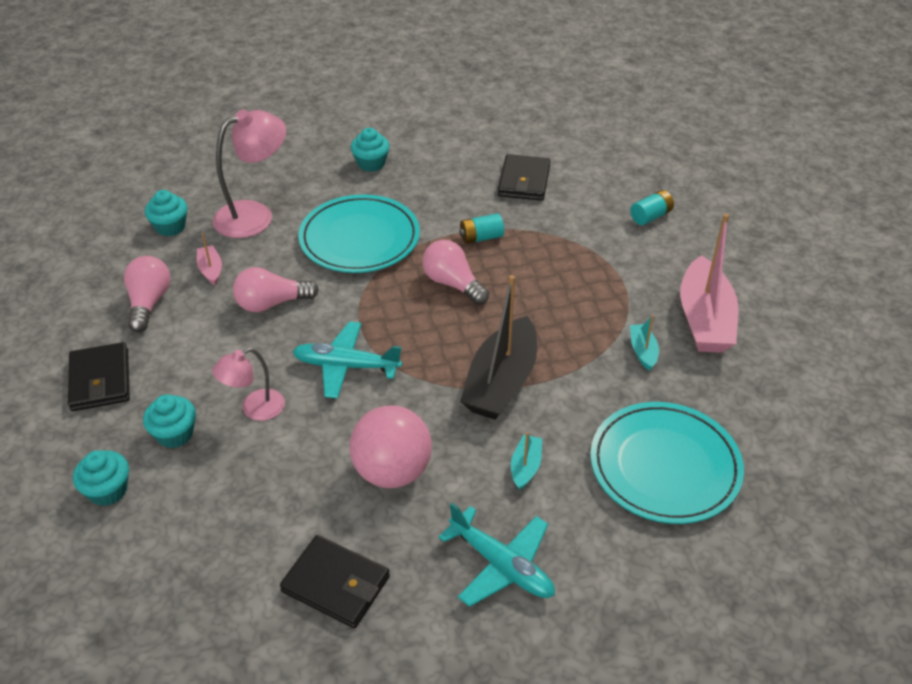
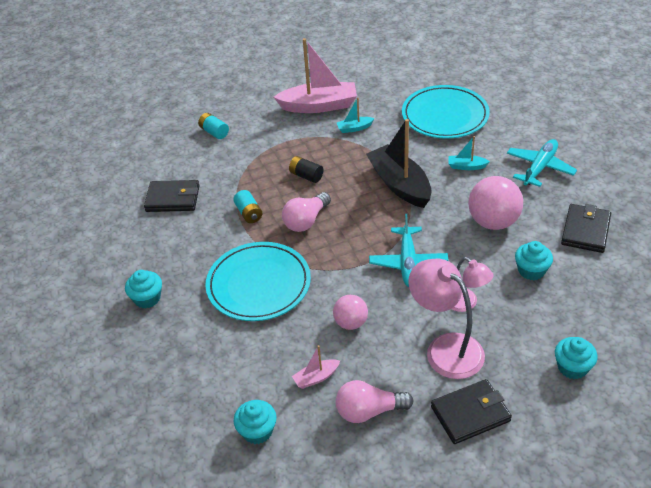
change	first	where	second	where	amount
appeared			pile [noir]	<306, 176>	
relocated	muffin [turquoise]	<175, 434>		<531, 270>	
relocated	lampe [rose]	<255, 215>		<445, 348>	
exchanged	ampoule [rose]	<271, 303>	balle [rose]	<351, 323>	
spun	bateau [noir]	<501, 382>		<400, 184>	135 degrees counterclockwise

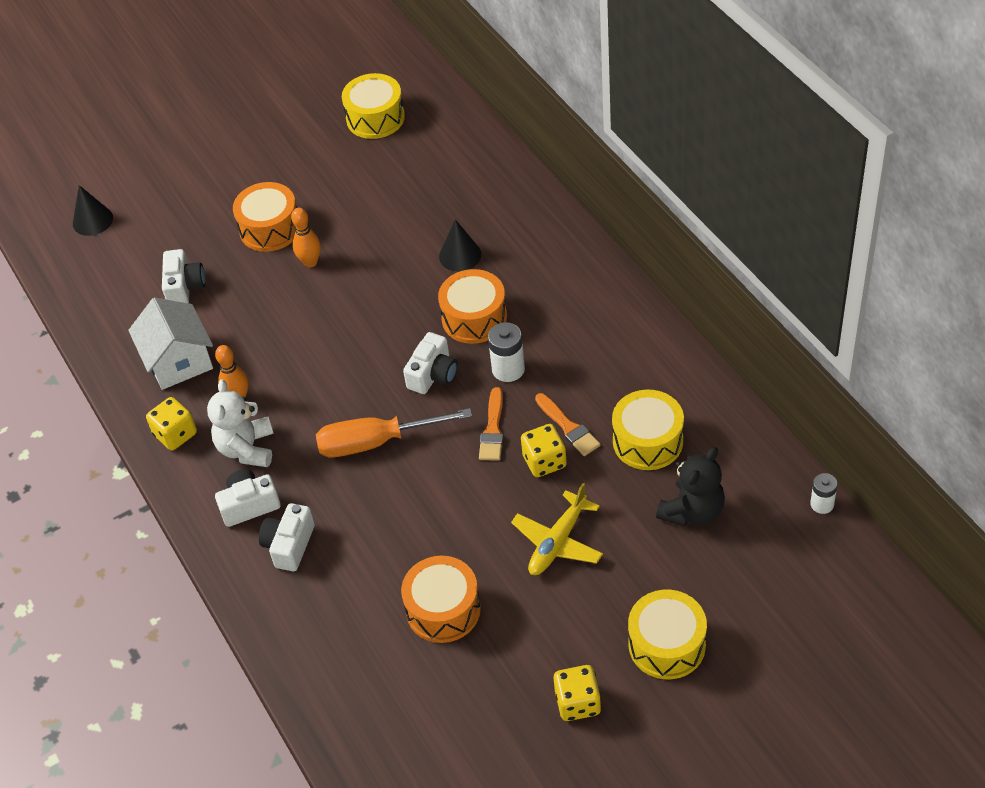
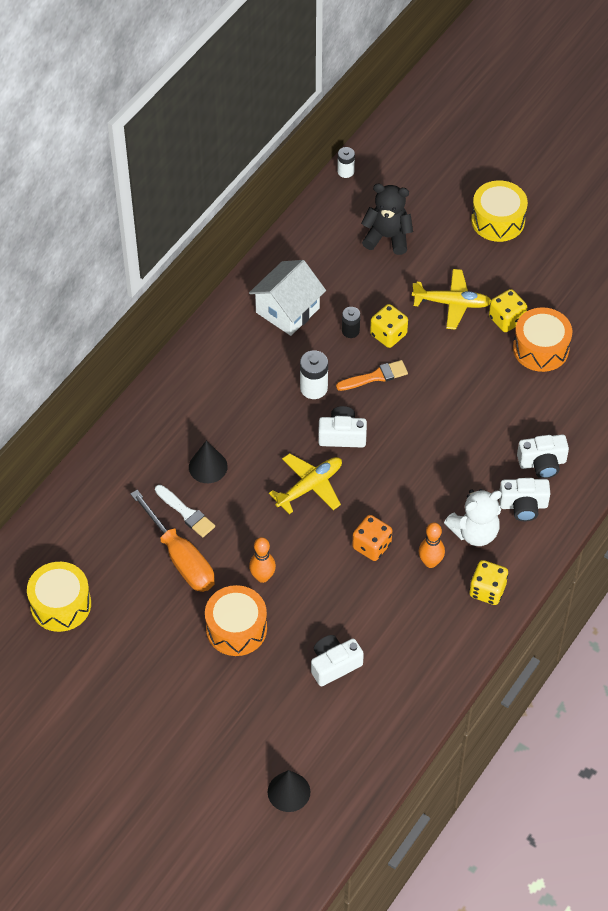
change	first	where	second	where	amount
missing	tambour [orange]	<474, 318>			
missing	tambour [jaune]	<647, 441>			
appeared			pinceau [blanc]	<186, 513>	
appeared			avion [jaune]	<310, 486>	
appeared			dé [orange]	<371, 546>	
relocated	maison [blanc]	<179, 361>		<287, 310>	
relocated	tournevis [orange]	<376, 442>		<181, 558>	
relocated	dé [jaune]	<578, 703>		<506, 319>	
exchanged	pinceau [orange]	<568, 427>	pile [noir]	<350, 331>	
spun	appareil photo [blanc]	<249, 505>		<523, 505>	45 degrees counterclockwise

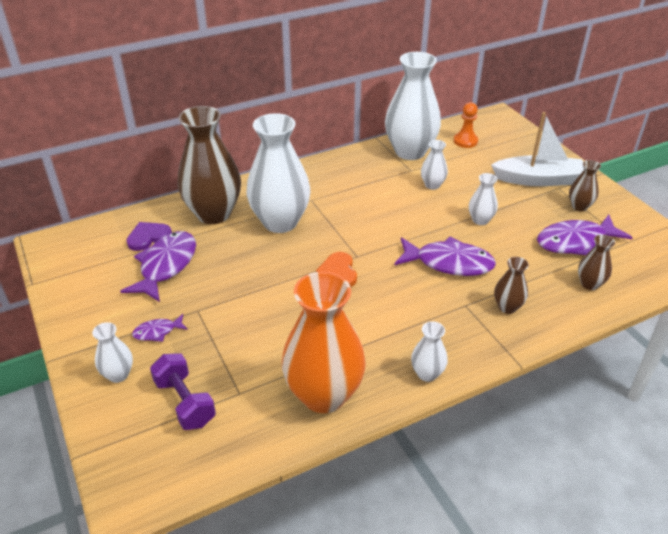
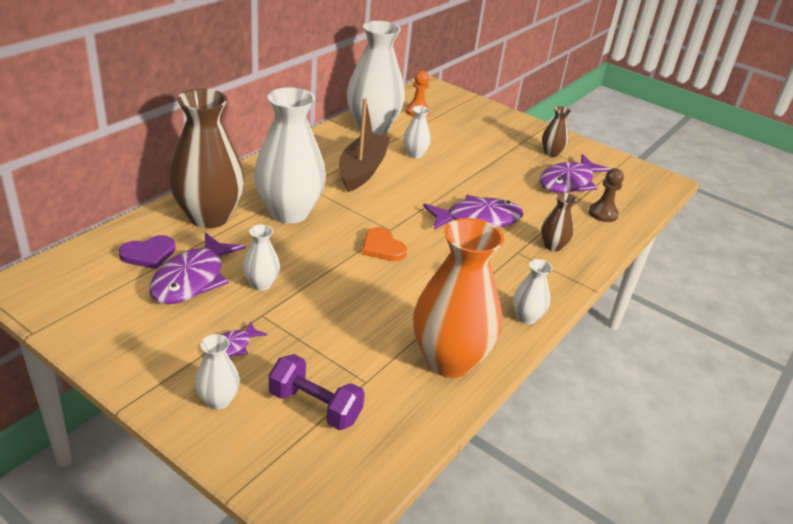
change	first	where	second	where	amount
missing	bateau [blanc]	<539, 179>			
appeared			bateau [marron]	<362, 170>	
relocated	vase [blanc]	<480, 220>		<261, 284>	
exchanged	vase [marron]	<589, 284>	pion [marron]	<603, 214>	
spun	poisson [violet]	<166, 266>		<192, 279>	150 degrees counterclockwise
spun	cœur [violet]	<148, 237>		<148, 254>	150 degrees counterclockwise

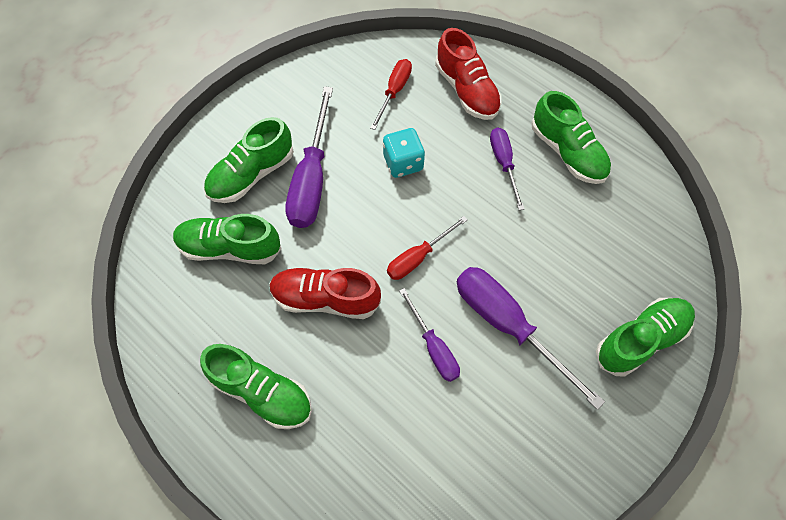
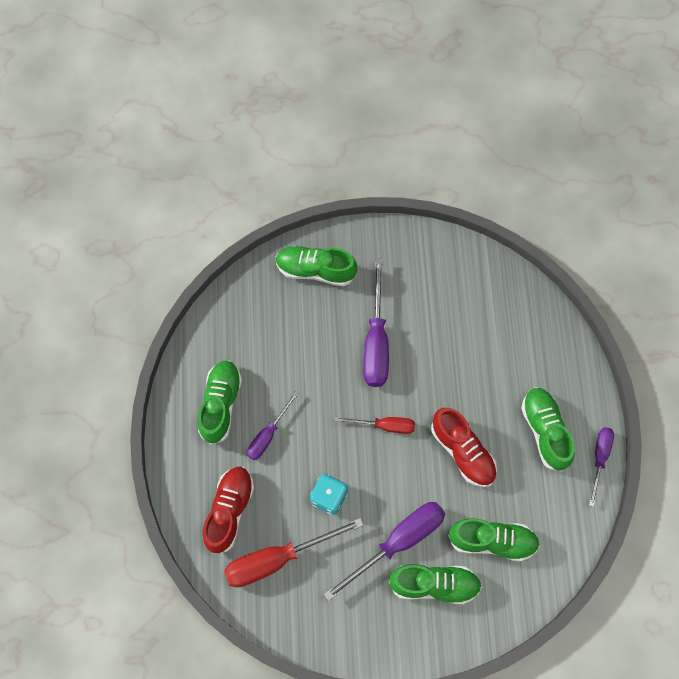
change	first	where	second	where	amount
relocated	tournevis [violet]	<433, 347>		<599, 458>	
spun	chaussure [vert]	<229, 248>		<492, 541>	45 degrees counterclockwise
size	tournevis [rouge]	<394, 92>		<278, 558>	x1.73

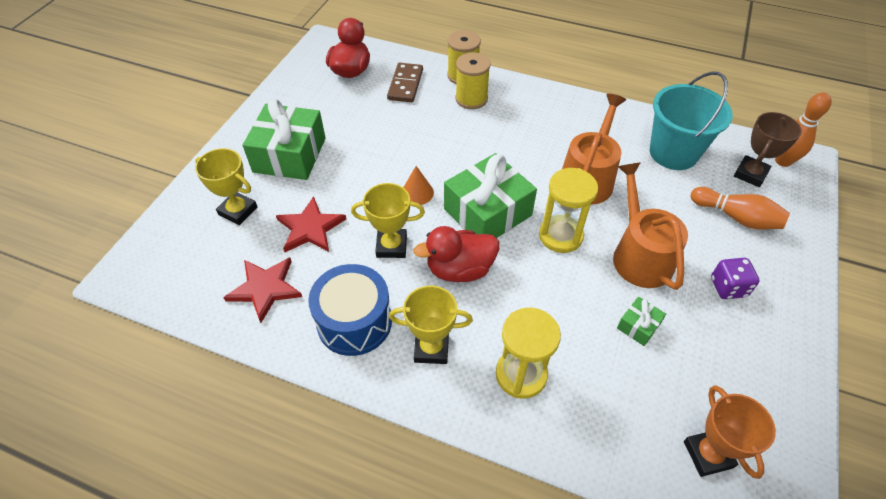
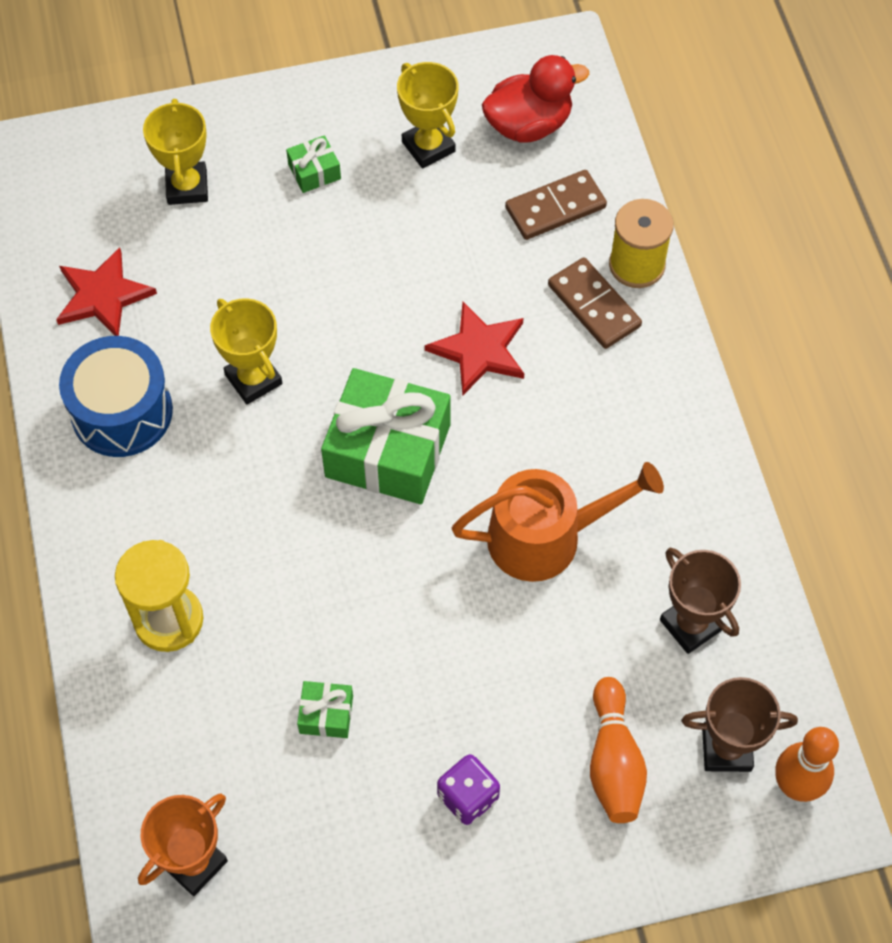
change	first	where	second	where	amount
missing	cône [orange]	<417, 192>			
missing	canard [rouge]	<460, 269>			
missing	sablier [jaune]	<560, 236>			
missing	arrosoir [orange]	<639, 255>			
relocated	étoile [rouge]	<310, 228>		<479, 350>	
relocated	trophée [jaune]	<431, 348>		<428, 147>	
exchanged	bobine [jaune]	<471, 99>	domino [marron]	<594, 305>	
exchanged	seau [turquoise]	<673, 153>	trophée [marron]	<690, 625>	
size	cadeau [vert]	<289, 155>		<314, 171>	x0.44

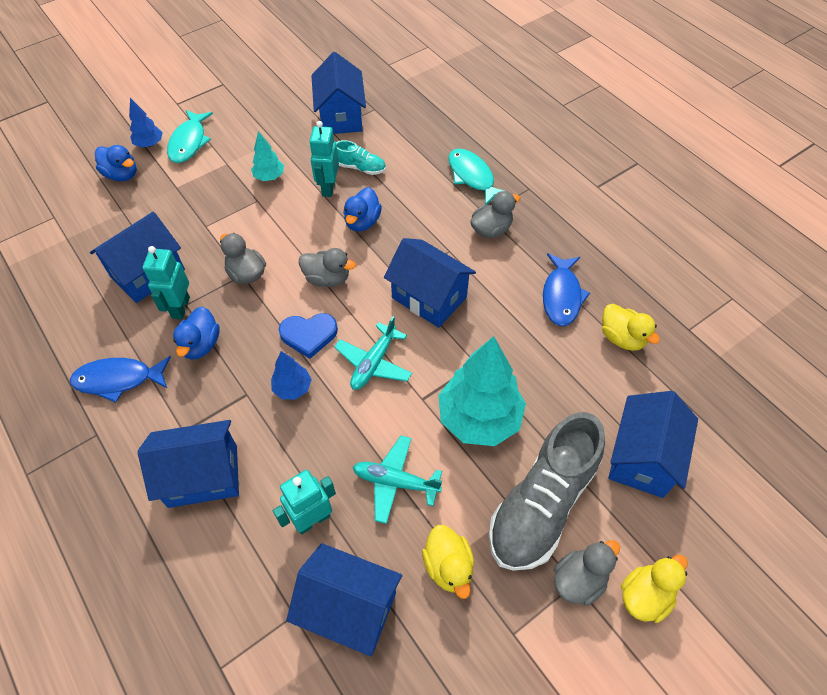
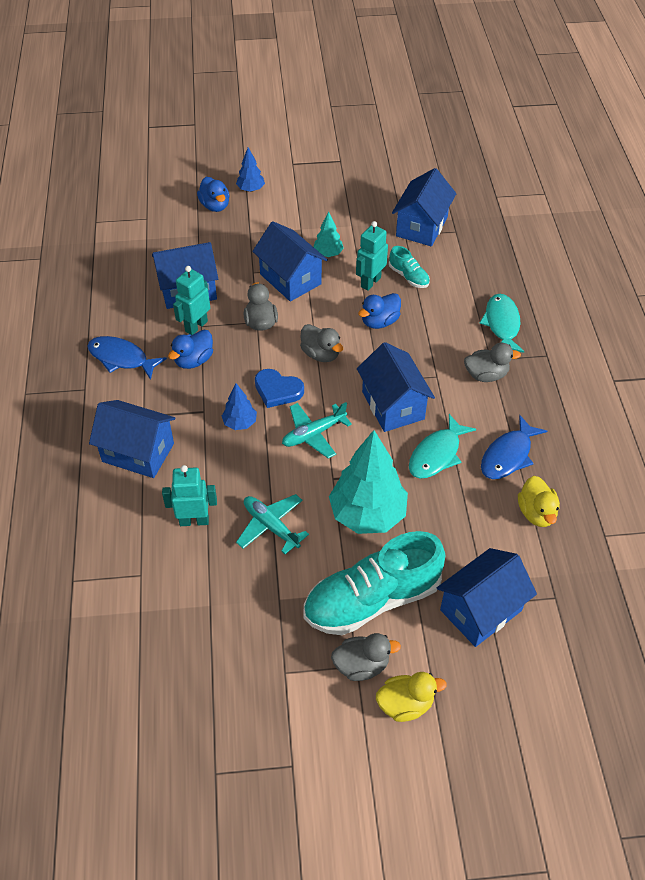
change	first	where	second	where	amount
missing	canard [jaune]	<448, 566>			
relocated	poisson [turquoise]	<189, 142>		<437, 454>	
relocated	maison [bleu]	<349, 608>		<290, 279>	
colour	chaussure [gris]	<542, 504>	chaussure [turquoise]	<372, 599>	

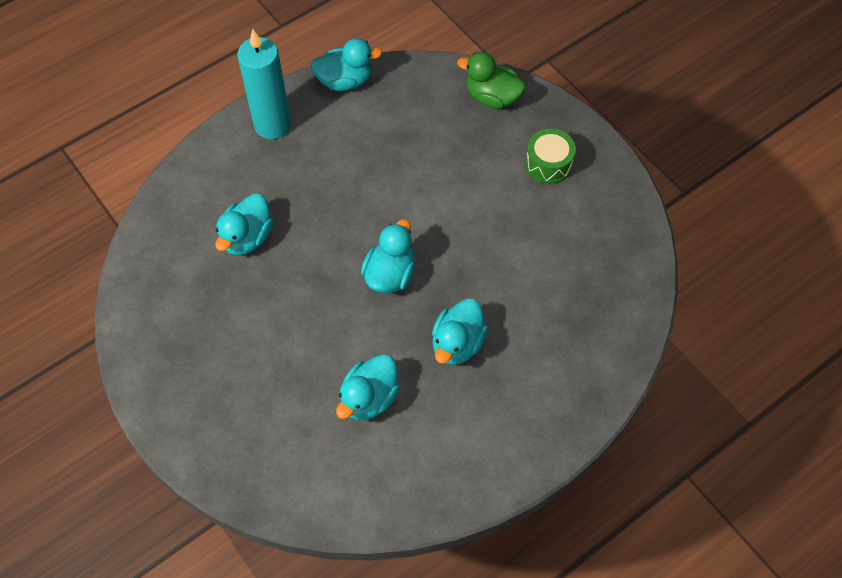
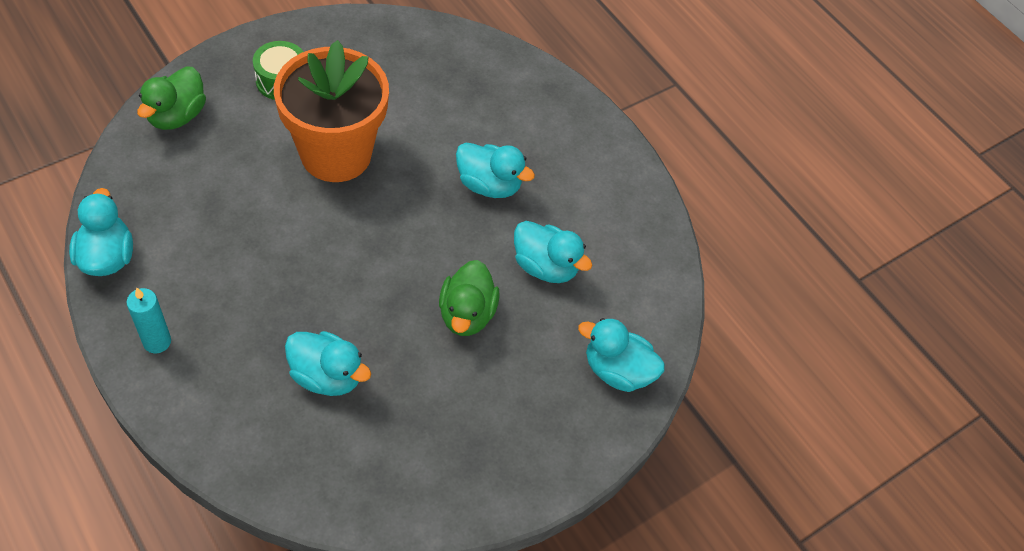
change	first	where	second	where	amount
appeared			pot de fleurs [orange]	<336, 154>	
appeared			canard [vert]	<467, 314>	
relocated	canard [turquoise]	<390, 274>		<617, 370>	
size	bougie [turquoise]	<272, 125>		<157, 342>	x0.56

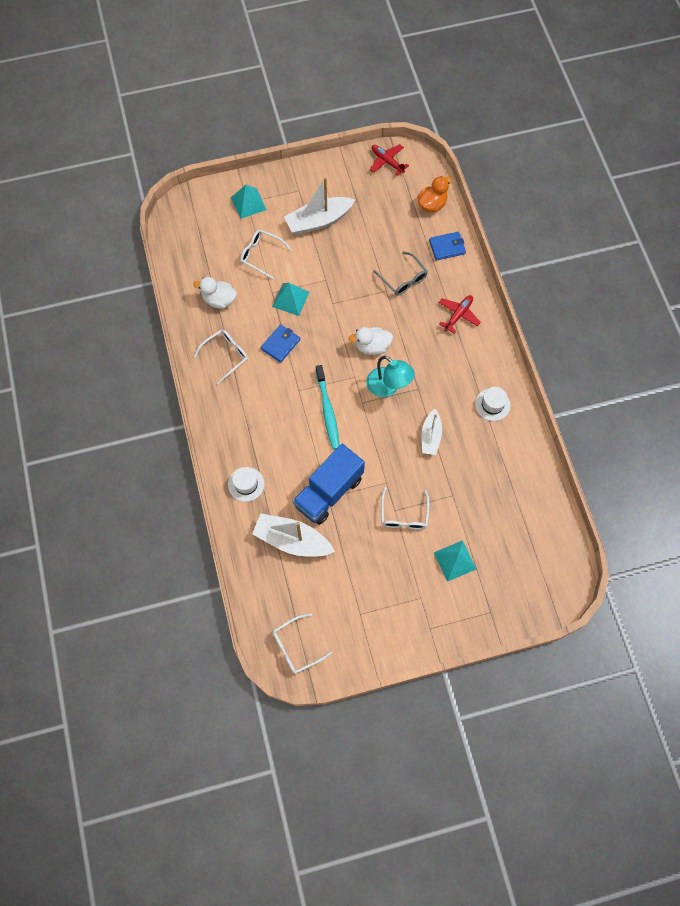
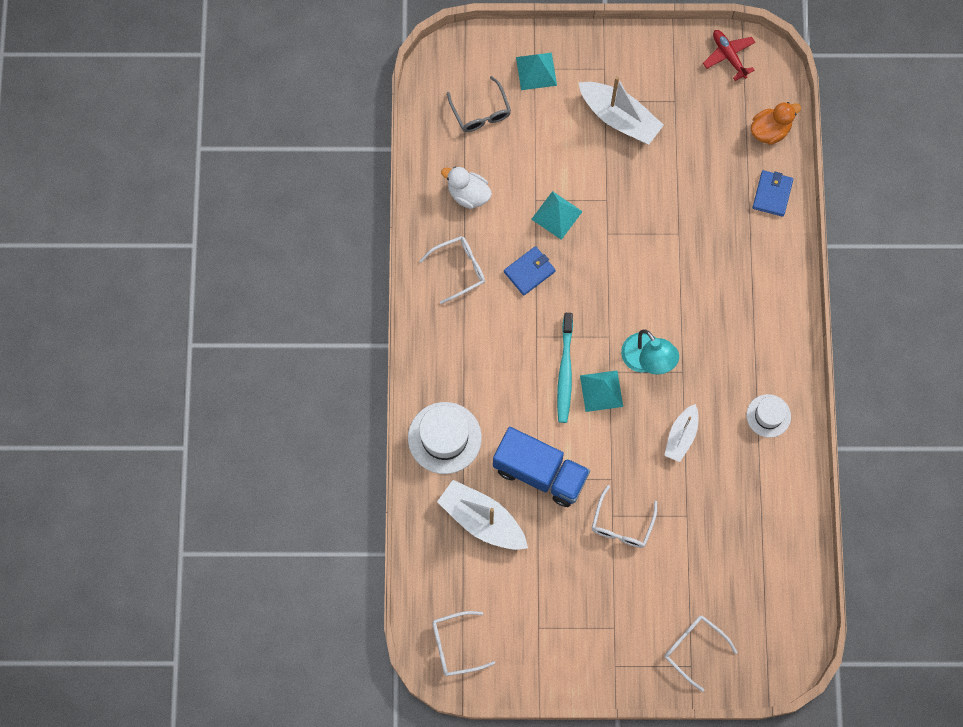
change	first	where	second	where	amount
missing	canard [blanc]	<372, 346>			
missing	avion [rouge]	<458, 315>			
relocated	lunettes [blanc]	<261, 255>		<694, 649>	
relocated	lunettes [gris]	<403, 279>		<480, 111>	
relocated	pyramide [turquoise]	<455, 560>		<601, 391>	
spun	bateau [blanc]	<319, 221>		<619, 117>	135 degrees counterclockwise
spun	camion [bleu]	<328, 491>		<540, 472>	120 degrees counterclockwise
spun	portefeuille [bleu]	<447, 247>		<772, 194>	75 degrees counterclockwise
size	chapeau [blanc]	<246, 484>		<444, 438>	x1.65

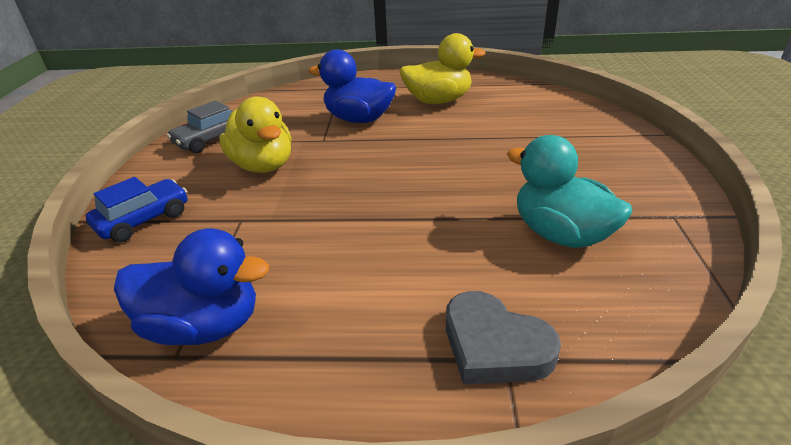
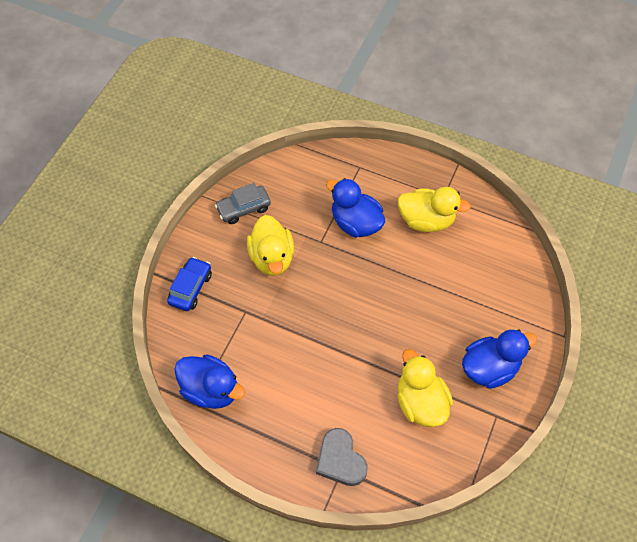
change	first	where	second	where	amount
appeared			canard [bleu]	<489, 368>	
colour	canard [turquoise]	<560, 234>	canard [jaune]	<420, 402>	
spun	voiture [bleu]	<144, 220>		<191, 288>	45 degrees counterclockwise

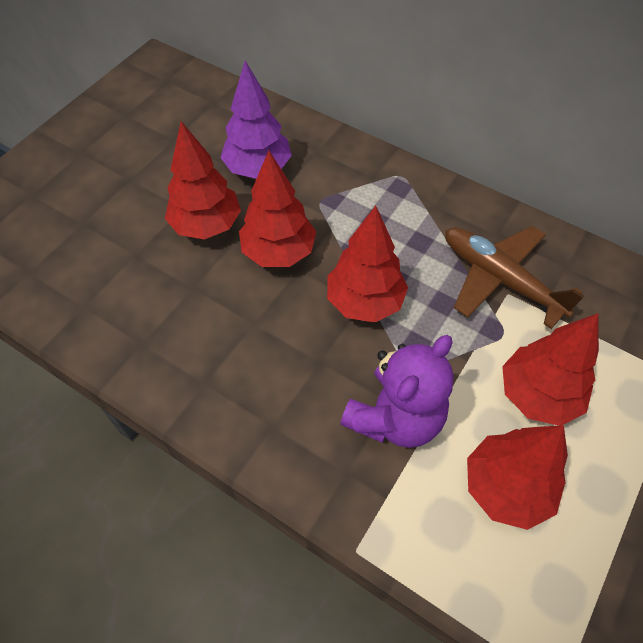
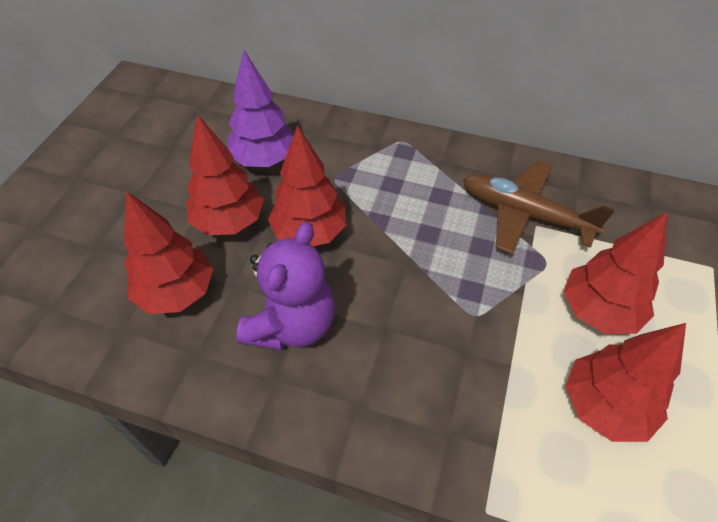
change	first	where	second	where	amount
relocated	arbre [rouge]	<365, 302>		<177, 293>	
relocated	ours en peluche [violet]	<395, 417>		<292, 325>	

